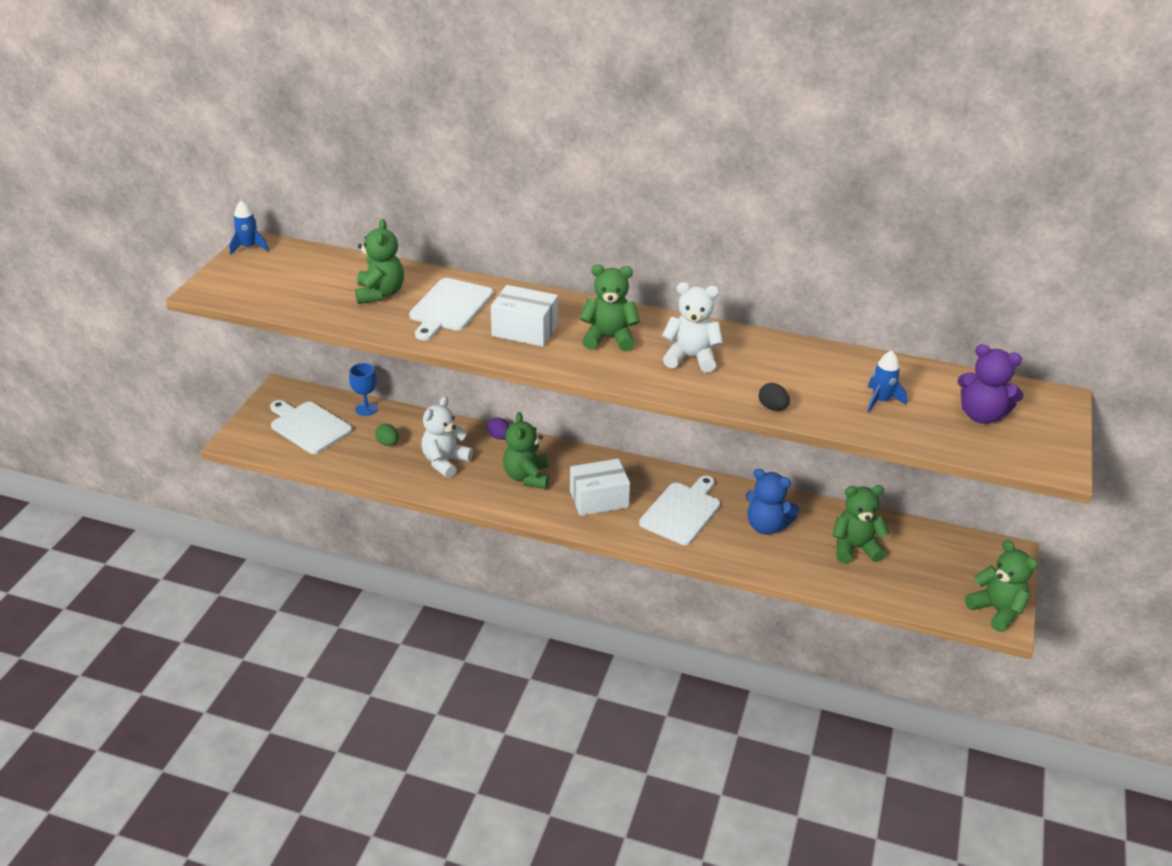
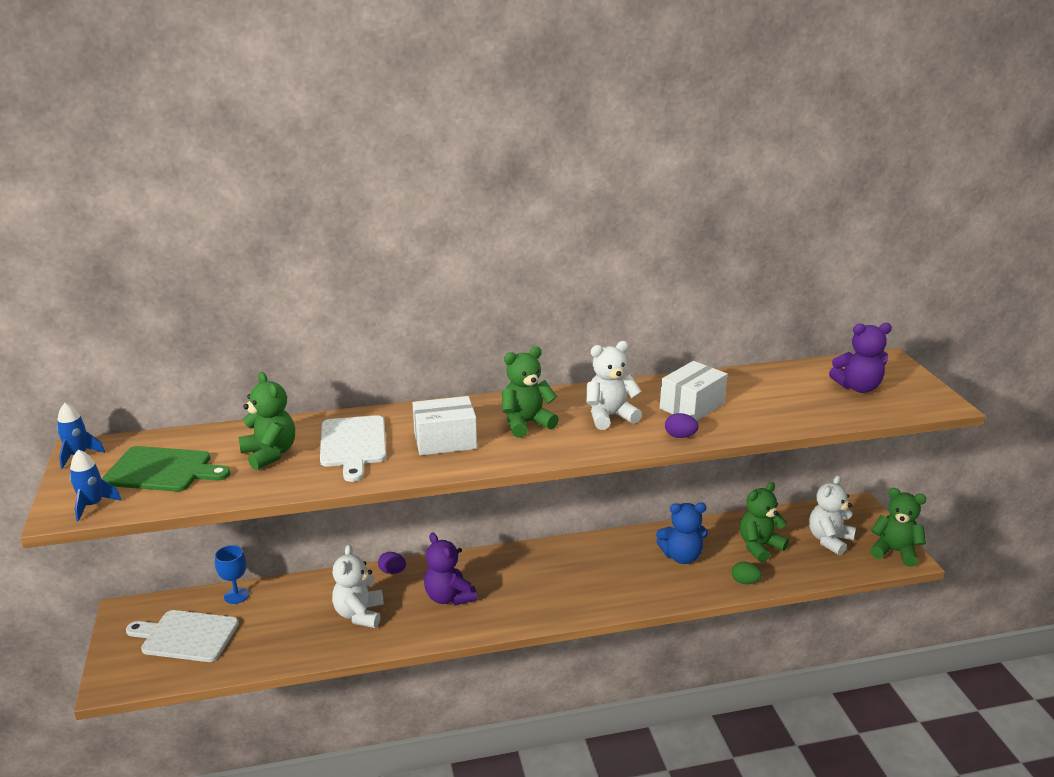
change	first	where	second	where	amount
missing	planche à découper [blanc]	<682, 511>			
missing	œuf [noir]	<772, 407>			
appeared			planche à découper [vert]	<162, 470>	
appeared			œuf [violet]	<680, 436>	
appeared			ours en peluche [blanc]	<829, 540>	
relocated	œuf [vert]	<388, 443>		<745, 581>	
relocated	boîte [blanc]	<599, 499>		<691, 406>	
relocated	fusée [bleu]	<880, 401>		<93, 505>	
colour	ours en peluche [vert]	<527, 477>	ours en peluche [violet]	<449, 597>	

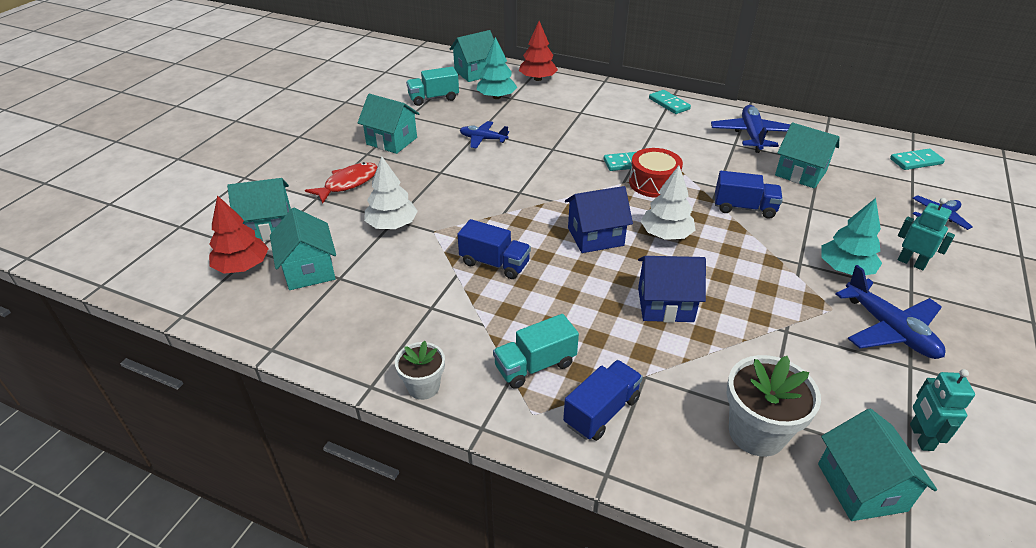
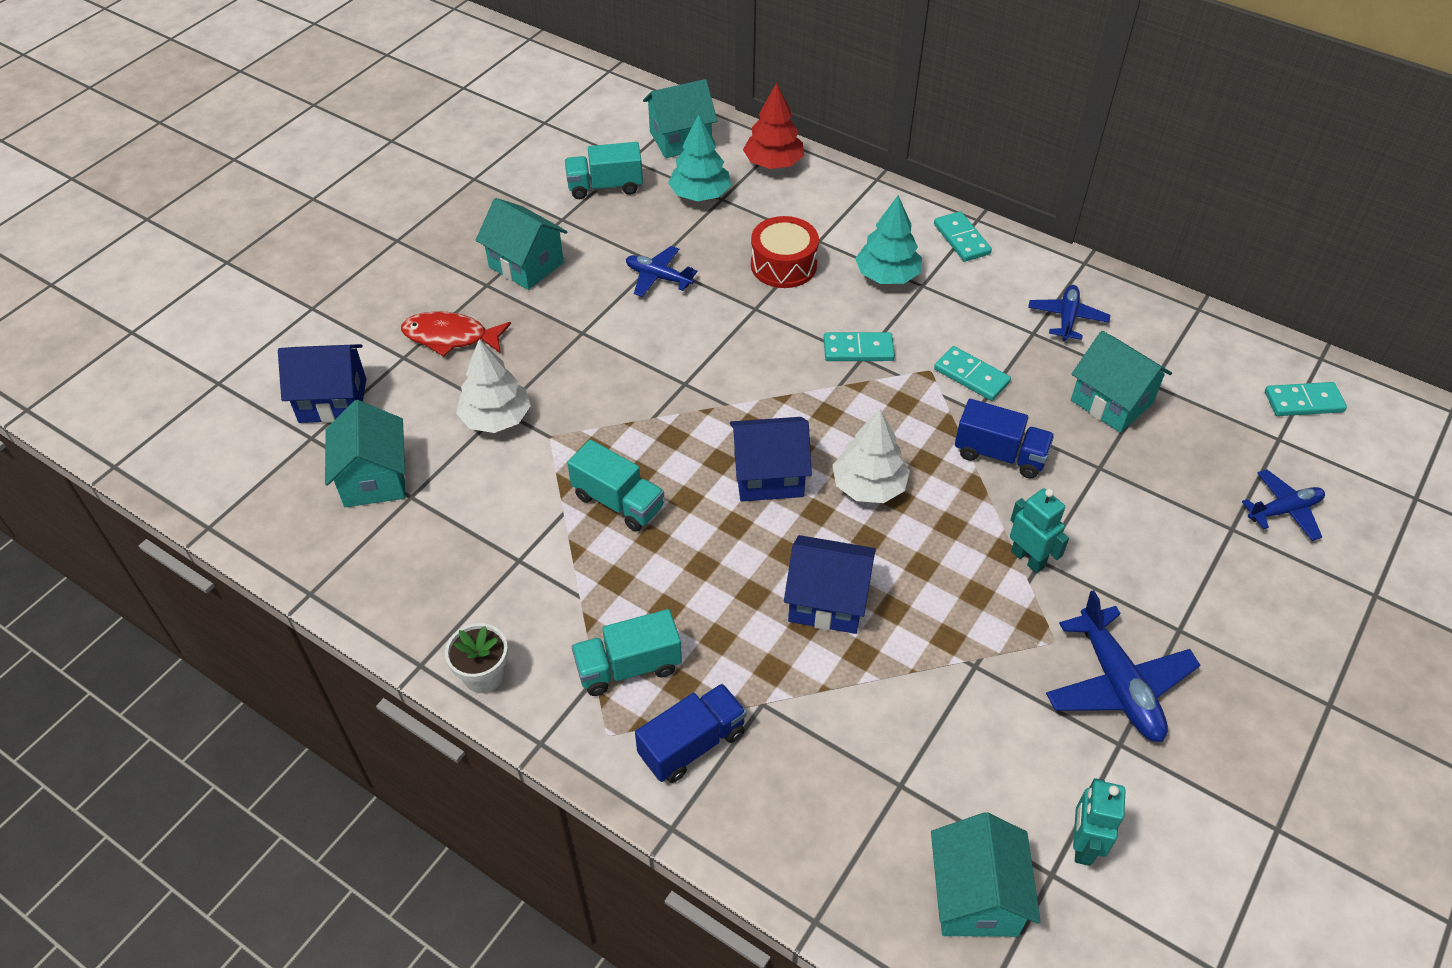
change	first	where	second	where	amount
missing	arbre [rouge]	<242, 266>			
missing	pot de fleurs [blanc]	<756, 432>			
appeared			domino [turquoise]	<971, 376>	
relocated	tambour [rouge]	<653, 183>		<783, 265>	
relocated	arbre [turquoise]	<845, 269>		<887, 275>	
relocated	robot [turquoise]	<911, 263>		<1028, 559>	
colour	maison [turquoise]	<269, 227>	maison [bleu]	<332, 400>	
colour	camion [bleu]	<494, 263>	camion [turquoise]	<618, 502>	
spun	poisson [rouge]	<348, 183>		<450, 337>	135 degrees counterclockwise
size	avion [bleu]	<751, 135>		<1067, 318>	x0.63

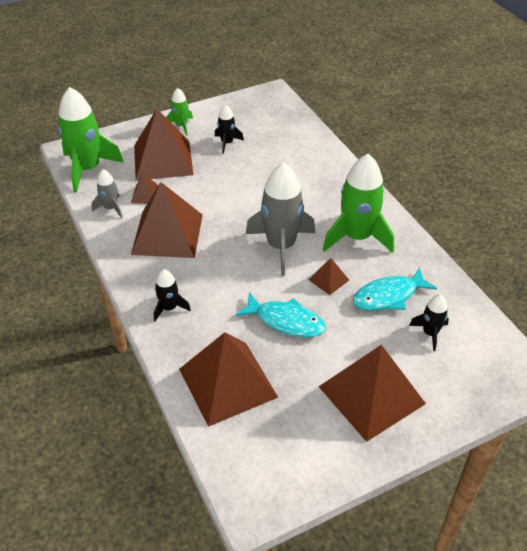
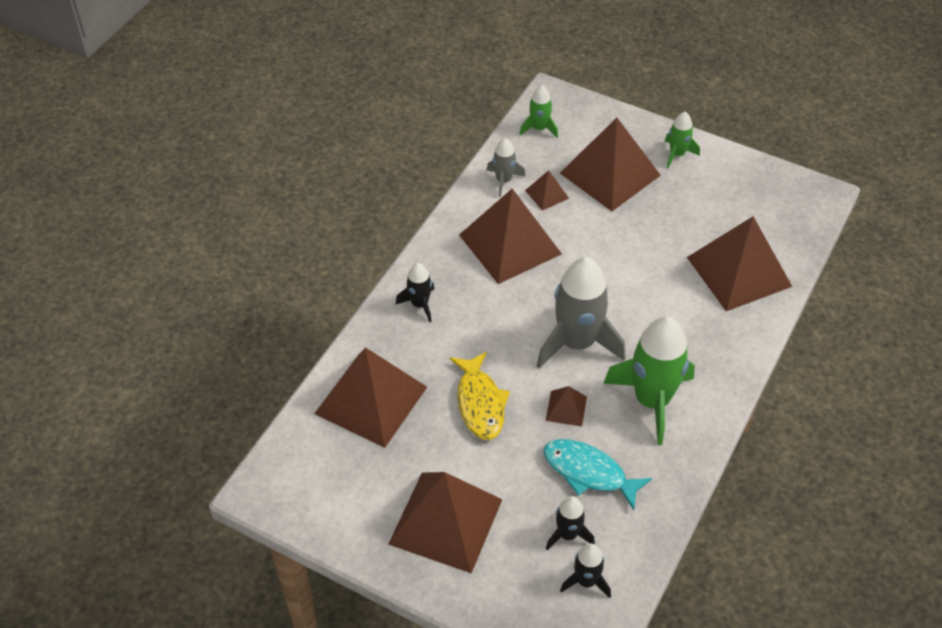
change	first	where	second	where	amount
appeared			pyramide [marron]	<738, 271>	
relocated	fusée [noir]	<227, 143>		<586, 581>	
colour	poisson [turquoise]	<286, 321>	poisson [jaune]	<480, 403>	
size	fusée [vert]	<88, 169>		<539, 128>	x0.50

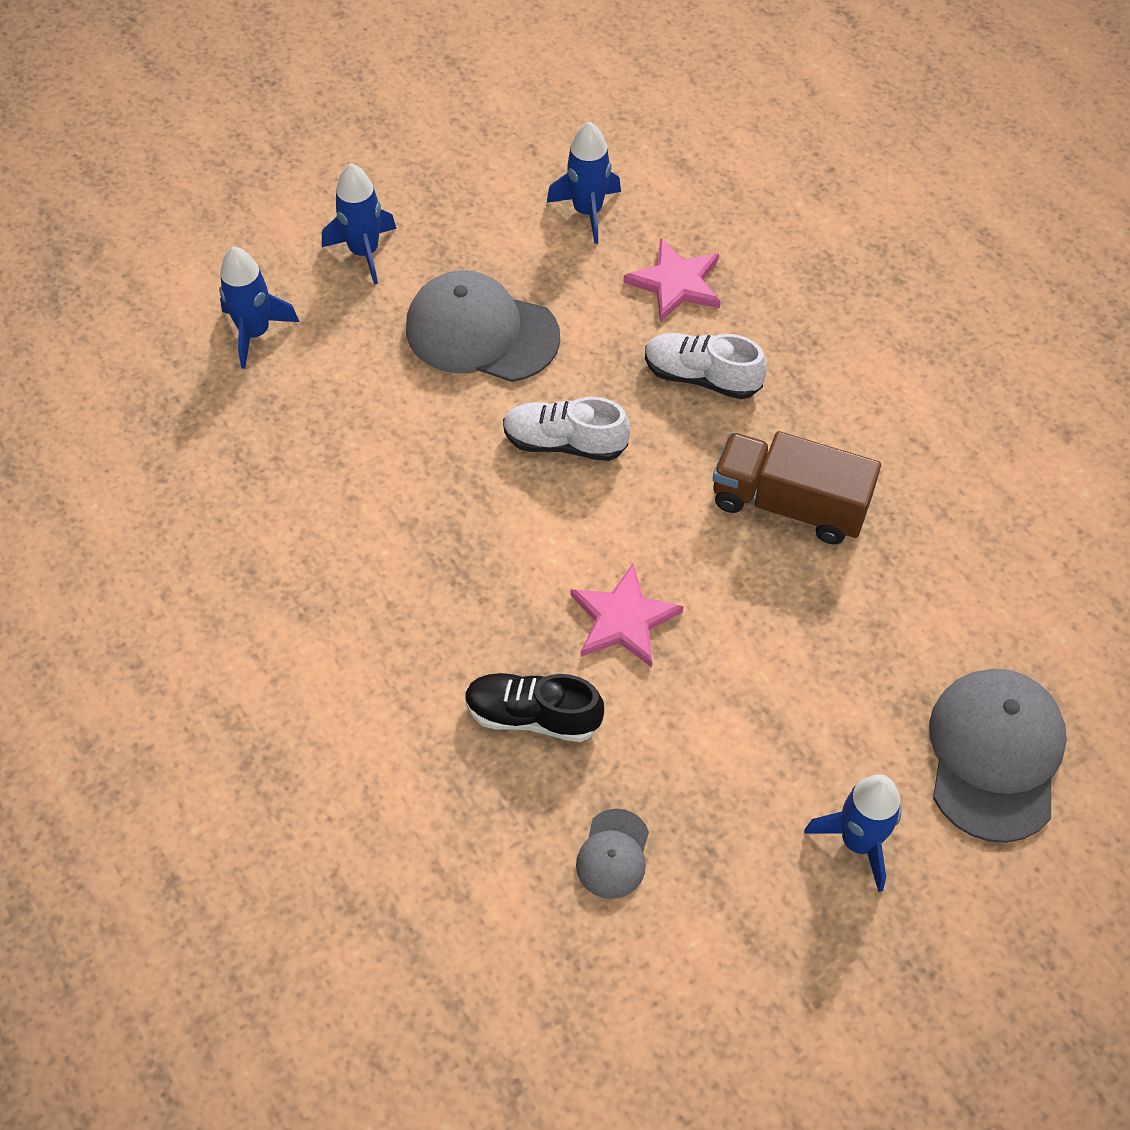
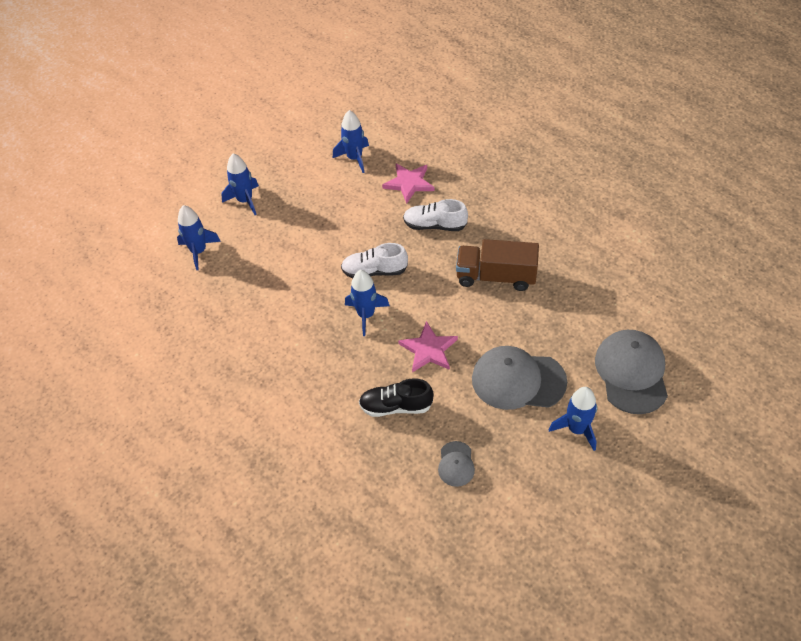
change	first	where	second	where	amount
appeared			fusée [bleu]	<366, 315>	
relocated	casquette [gris]	<481, 332>		<518, 380>	

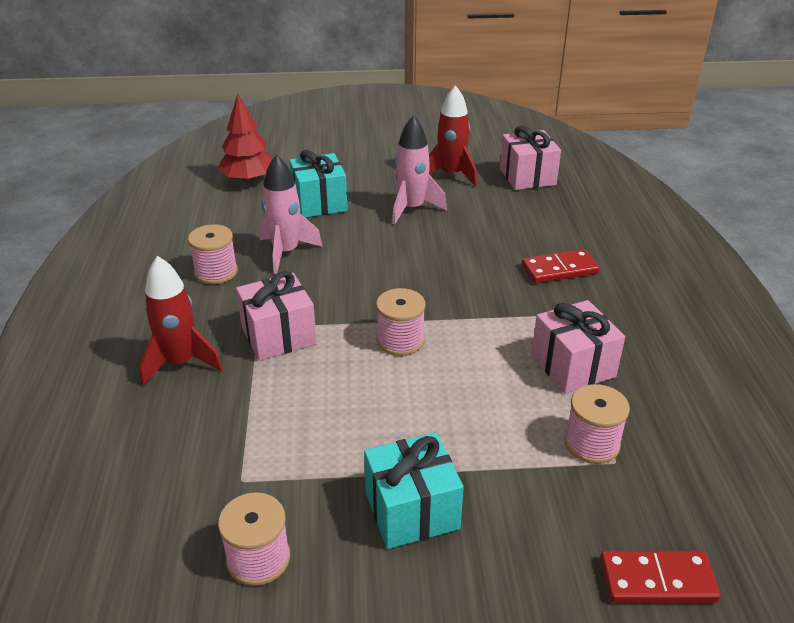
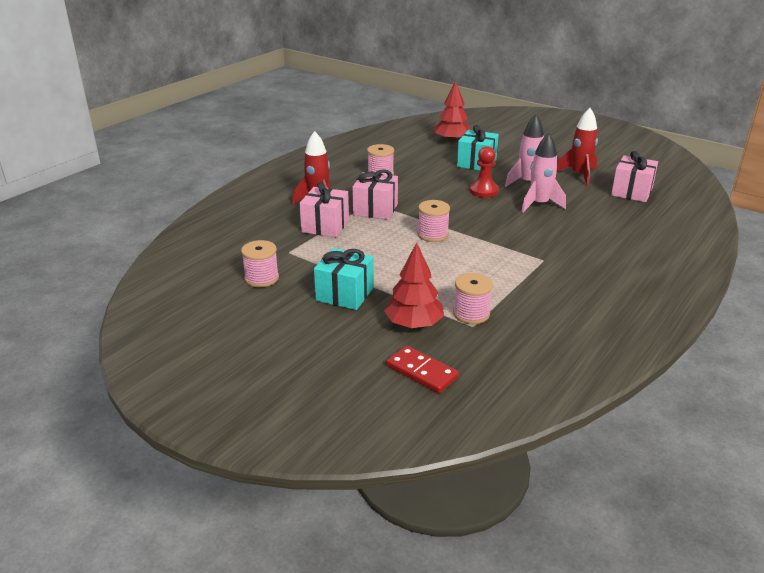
change	first	where	second	where	amount
missing	domino [rouge]	<559, 269>			
appeared			arbre [rouge]	<414, 324>	
appeared			pion [rouge]	<483, 191>	
relocated	fusée [rose]	<286, 252>		<539, 204>	
relocated	cadeau [rose]	<573, 366>		<325, 226>	

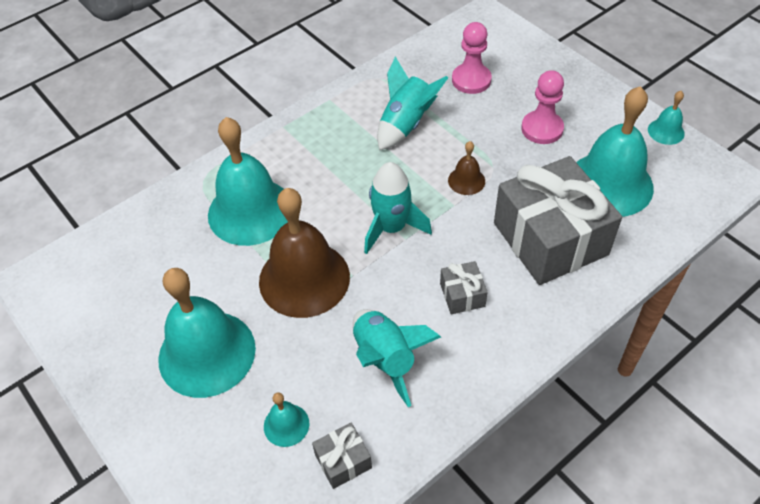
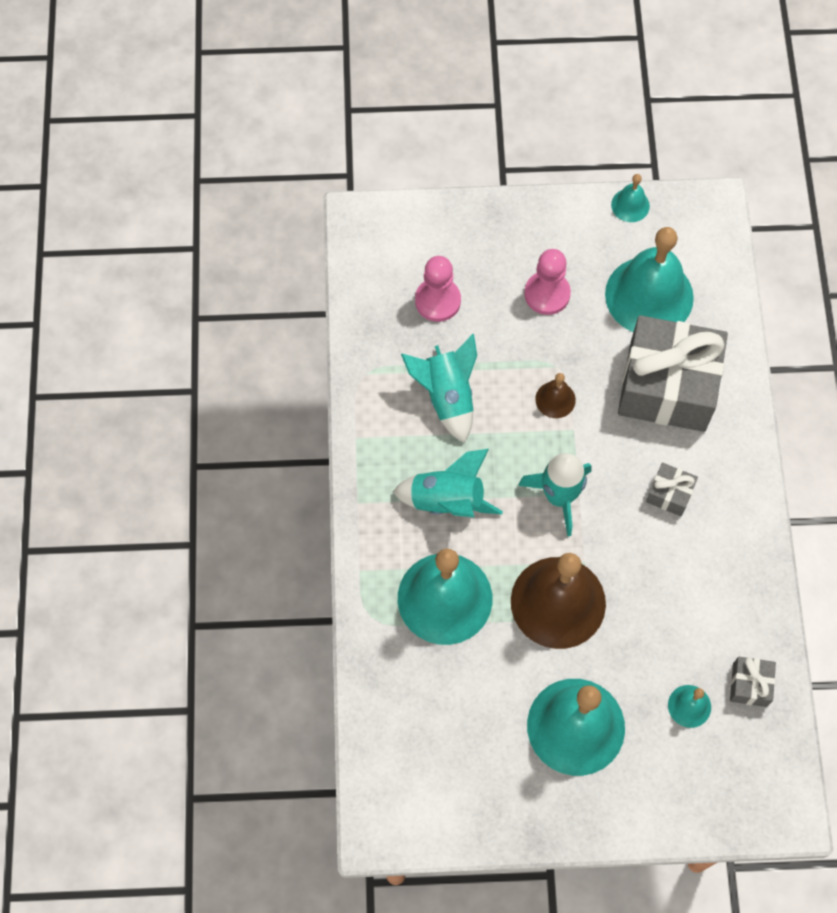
change	first	where	second	where	amount
relocated	fusée [turquoise]	<385, 359>		<447, 501>	

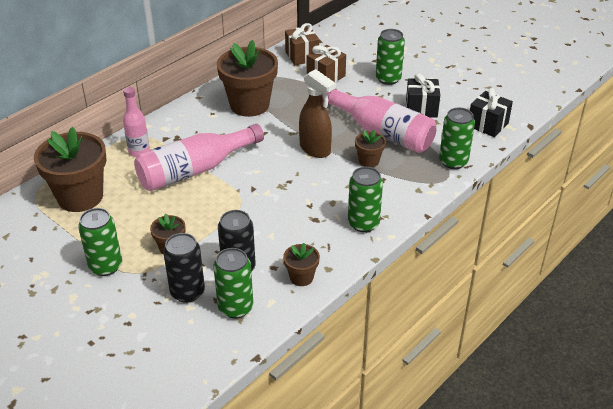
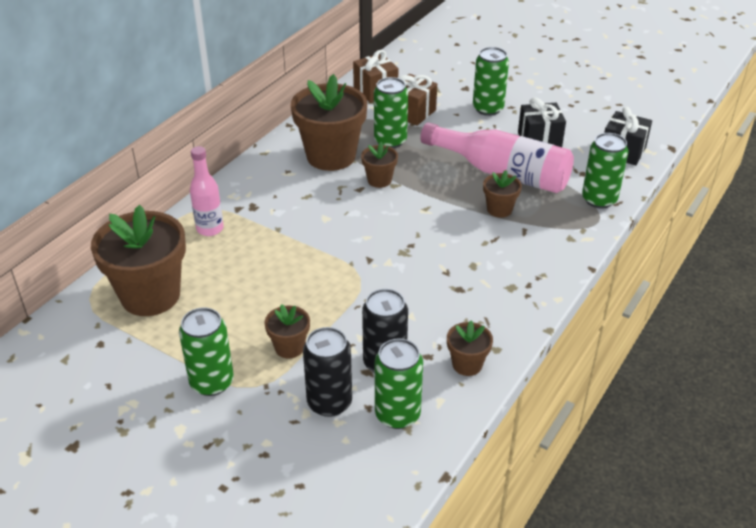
change	first	where	second	where	amount
missing	bouteille [rose]	<195, 170>			
missing	vaporisateur [marron]	<315, 149>			
appeared			pot de fleurs [marron]	<379, 180>	
relocated	canette [vert]	<363, 223>		<390, 141>	

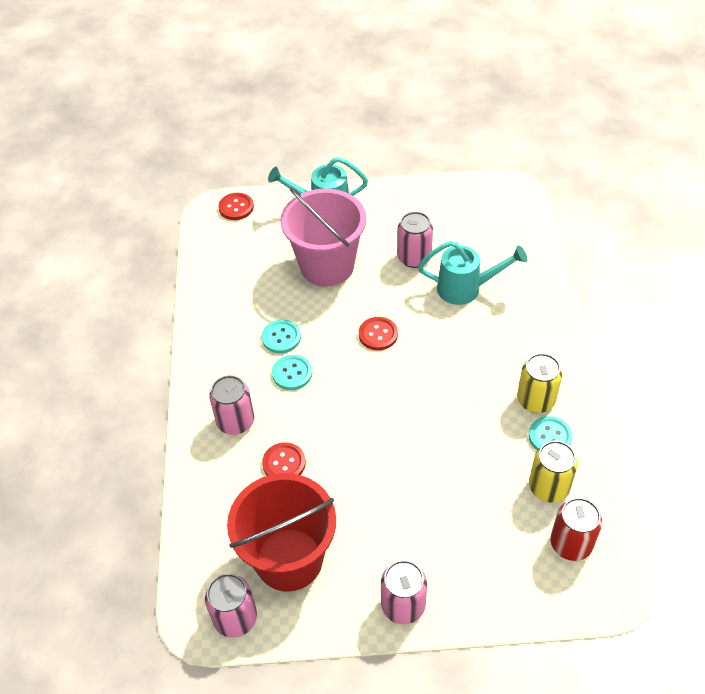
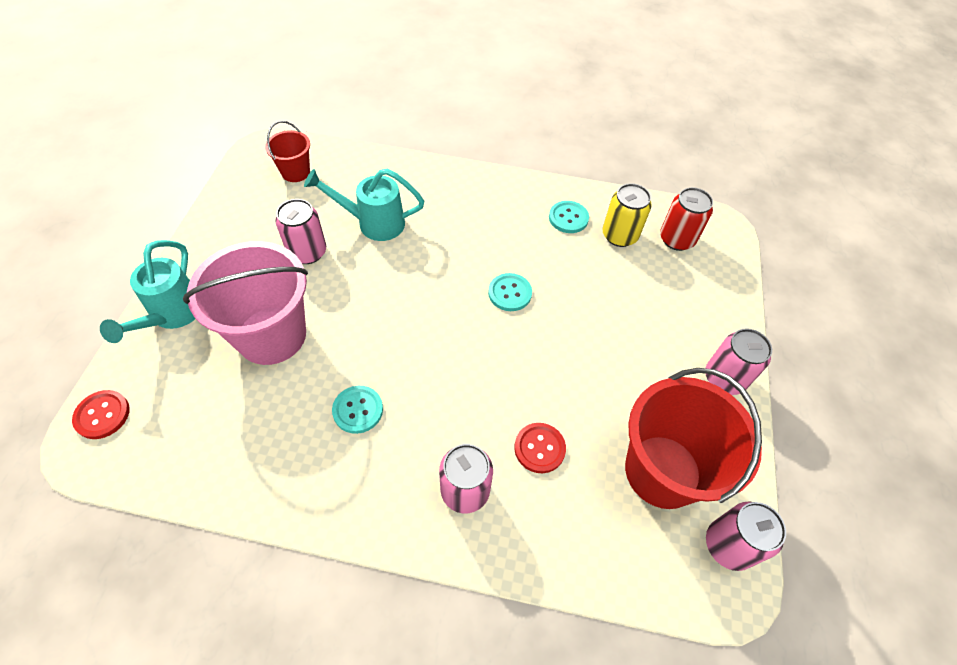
change	first	where	second	where	amount
missing	bouton [rouge]	<378, 334>			
missing	canette [jaune]	<535, 400>			
appeared			seau [rouge]	<295, 172>	
relocated	bouton [turquoise]	<292, 373>		<510, 293>	
spun	arrosoir [turquoise]	<466, 288>		<373, 223>	105 degrees counterclockwise

